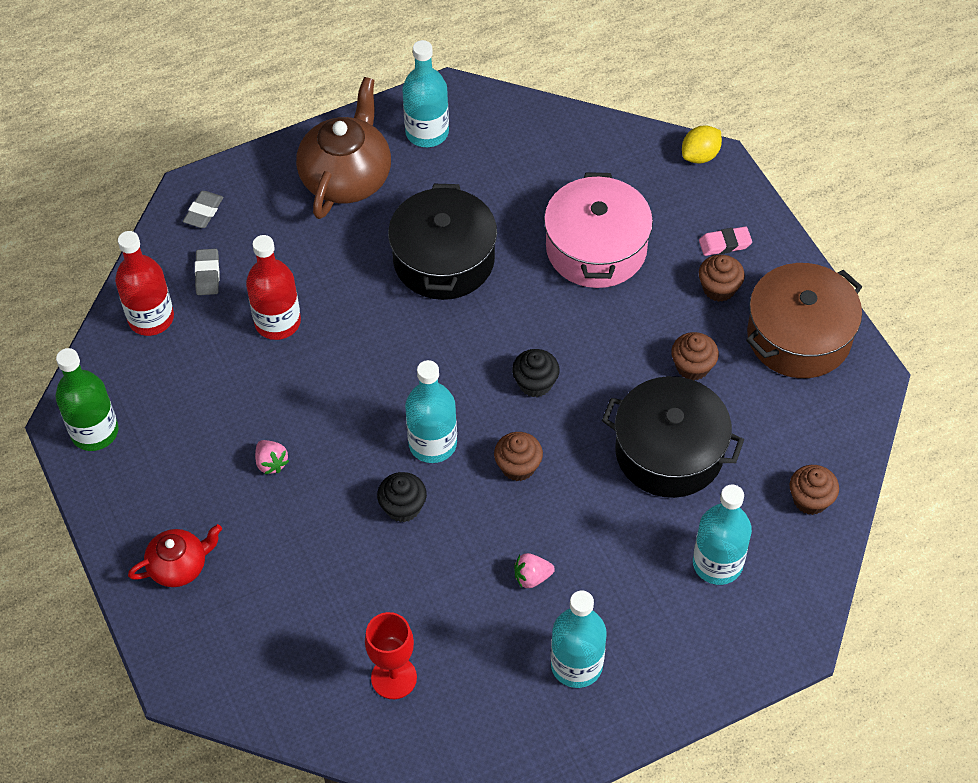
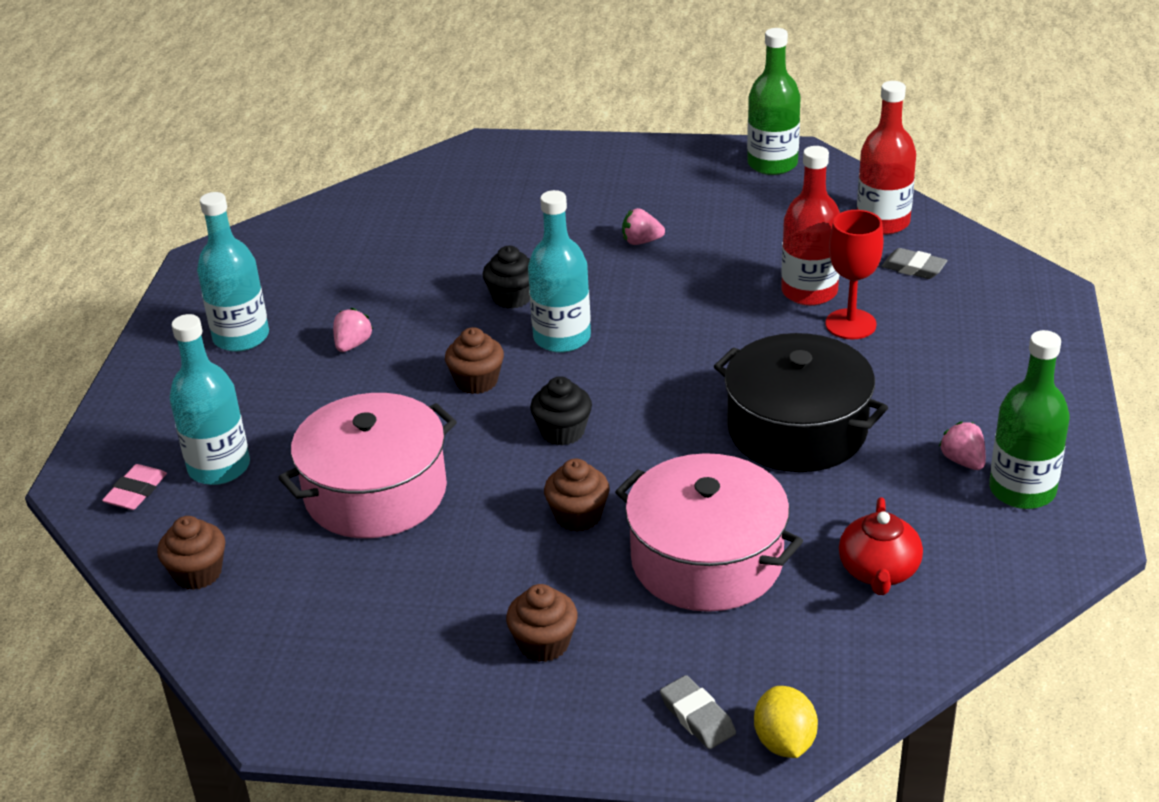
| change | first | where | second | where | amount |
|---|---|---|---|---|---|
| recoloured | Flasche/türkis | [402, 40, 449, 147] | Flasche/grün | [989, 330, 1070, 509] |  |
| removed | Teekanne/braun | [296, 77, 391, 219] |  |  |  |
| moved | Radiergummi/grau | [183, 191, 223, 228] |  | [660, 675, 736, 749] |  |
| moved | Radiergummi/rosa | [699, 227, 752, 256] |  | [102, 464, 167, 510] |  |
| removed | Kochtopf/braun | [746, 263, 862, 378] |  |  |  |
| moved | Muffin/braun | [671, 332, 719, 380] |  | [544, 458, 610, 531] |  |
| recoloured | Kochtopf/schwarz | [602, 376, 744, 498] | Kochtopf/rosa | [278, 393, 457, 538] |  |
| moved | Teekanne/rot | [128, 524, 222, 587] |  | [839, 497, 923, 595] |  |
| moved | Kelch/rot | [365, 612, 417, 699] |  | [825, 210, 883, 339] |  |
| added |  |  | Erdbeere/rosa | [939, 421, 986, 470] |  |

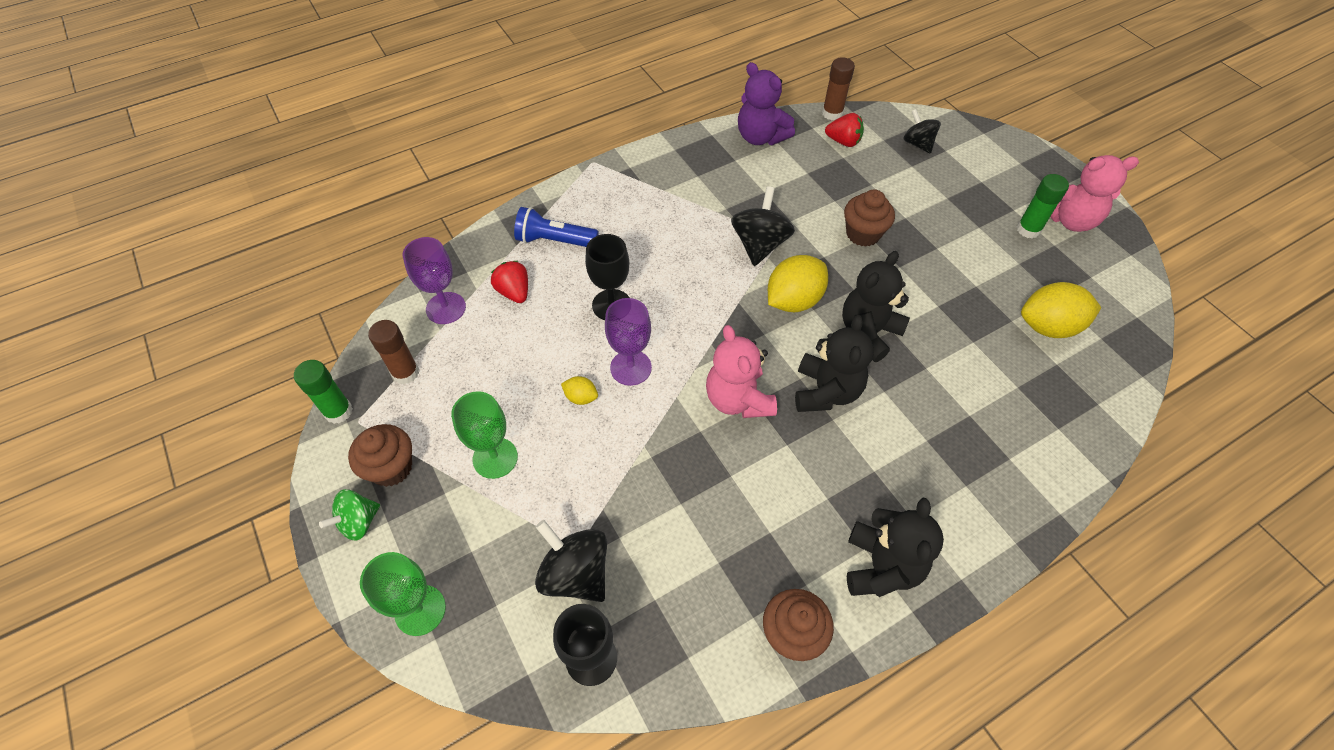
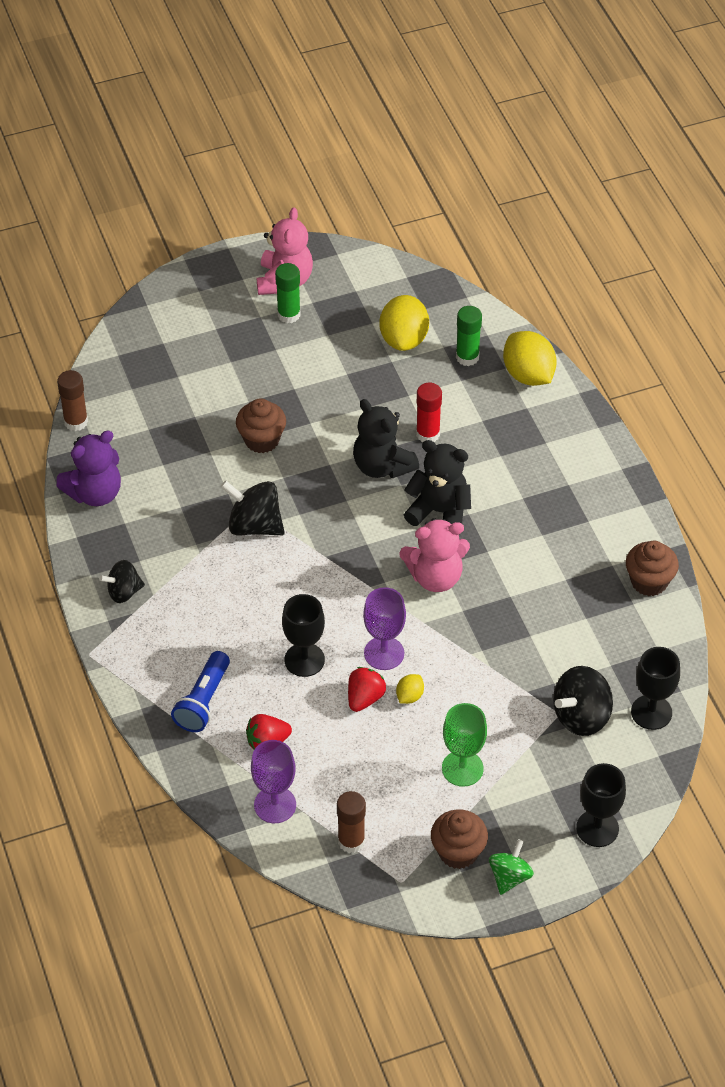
| change | first | where | second | where | amount |
|---|---|---|---|---|---|
| moved | Kreisel/schwarz | [904, 109, 941, 154] |  | [99, 560, 145, 603] |  |
| moved | Erdbeere/rot | [825, 113, 864, 147] |  | [348, 667, 386, 712] |  |
| moved | Zitrone/gelb | [768, 255, 828, 312] |  | [503, 331, 557, 386] |  |
| moved | Klebestift/grün | [294, 360, 353, 424] |  | [456, 306, 482, 366] |  |
| turned | Kreisel/grün | [319, 489, 380, 540] |  | [489, 839, 534, 895] | 120 degrees counterclockwise |
| removed | Teddybär/schwarz | [847, 498, 944, 597] |  |  |  |
| recoloured | Kelch/grün | [360, 552, 446, 636] | Kelch/schwarz | [576, 763, 626, 847] |  |
| added |  |  | Klebestift/rot | [416, 383, 442, 442] |  |

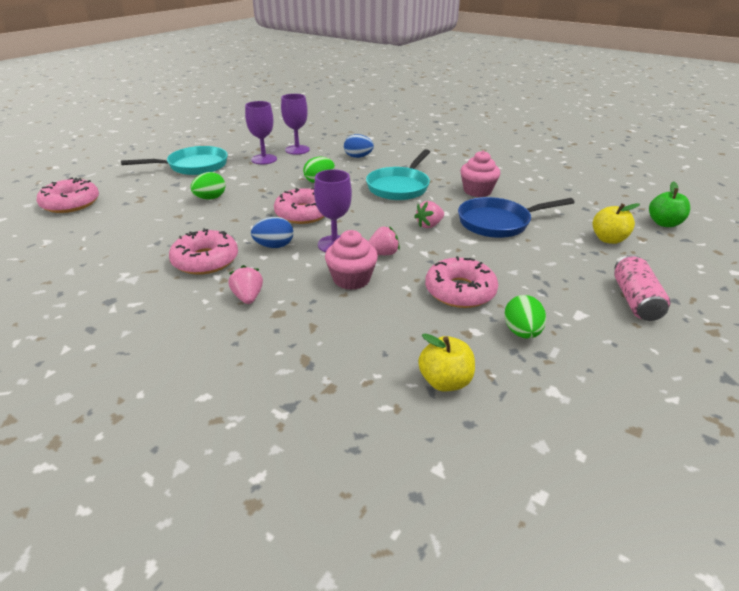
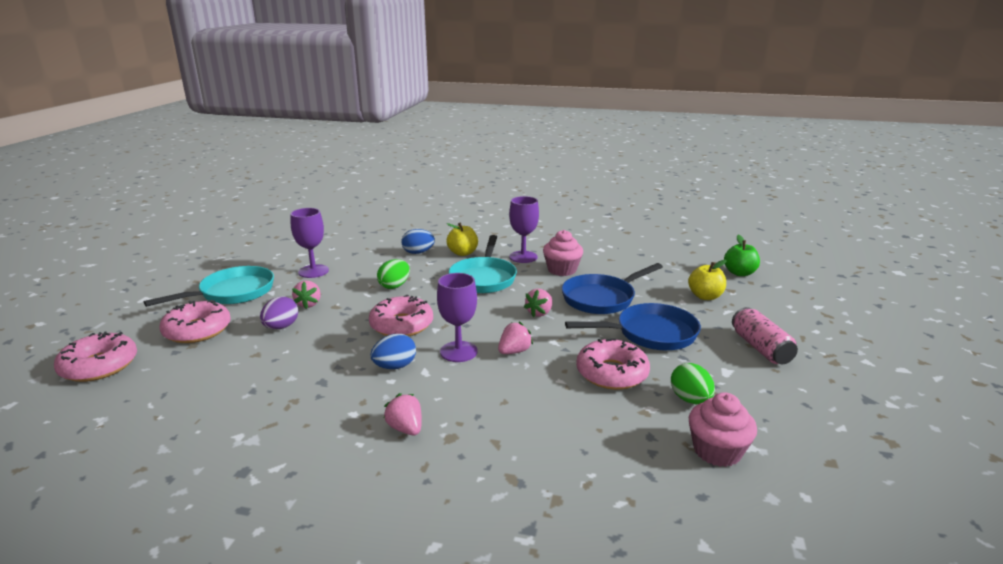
| change | first | where | second | where | amount |
|---|---|---|---|---|---|
| moved | Kelch/lila | [281, 94, 310, 155] |  | [509, 196, 539, 263] |  |
| recoloured | Ei/grün | [191, 172, 225, 200] | Ei/lila | [260, 296, 298, 329] |  |
| moved | Donut/rosa | [169, 228, 238, 275] |  | [159, 300, 231, 343] |  |
| moved | Muffin/rosa | [325, 230, 378, 290] |  | [689, 392, 757, 467] |  |
| moved | Apfel/gelb | [418, 333, 475, 391] |  | [446, 223, 478, 256] |  |
| added |  |  | Erdbeere/rosa | [292, 280, 321, 309] |  |
| added |  |  | Pfanne/blau | [565, 303, 701, 350] |  |

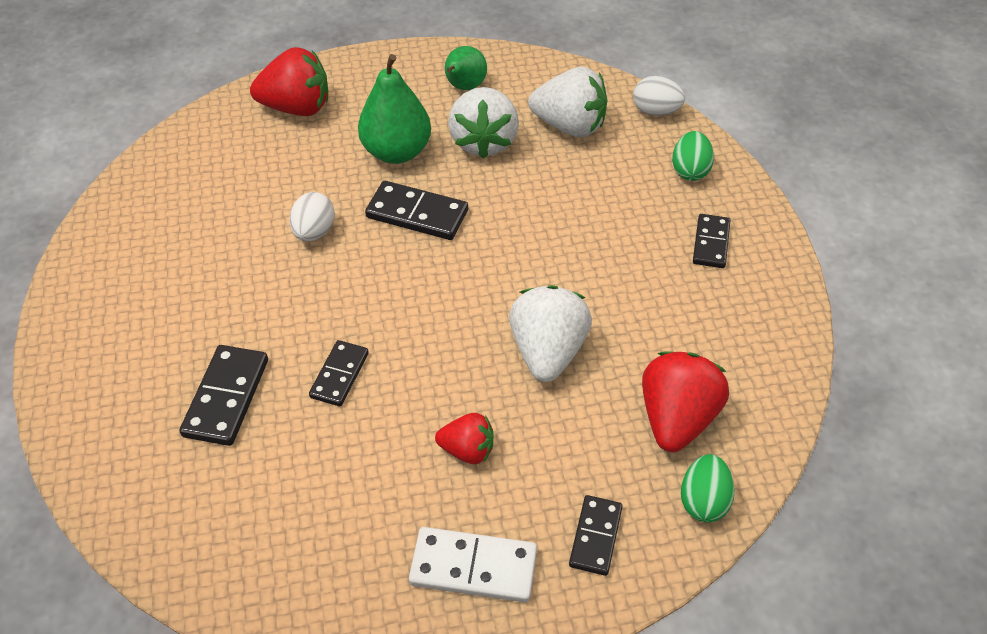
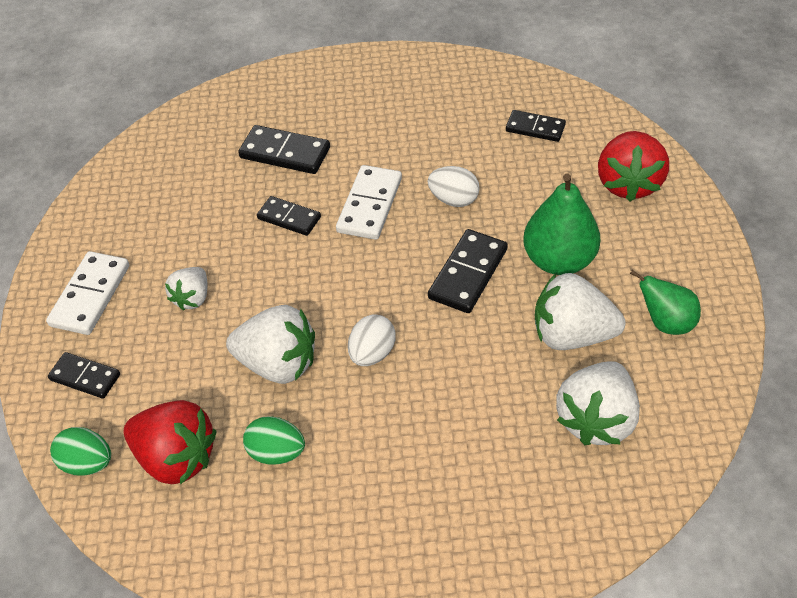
| change | first | where | second | where | amount |
|---|---|---|---|---|---|
| moved | Ei/weiß | [633, 76, 685, 116] |  | [348, 314, 396, 366] |  |
| moved | Ei/grün | [672, 131, 714, 181] |  | [243, 416, 305, 465] |  |
| moved | Dominostein/schwarz | [693, 214, 731, 268] |  | [506, 110, 566, 142] |  |
| recoloured | Erdbeere/rot | [435, 413, 494, 464] | Erdbeere/weiß | [165, 267, 207, 311] |  |
| added |  |  | Dominostein/weiß | [336, 165, 402, 240] |  |

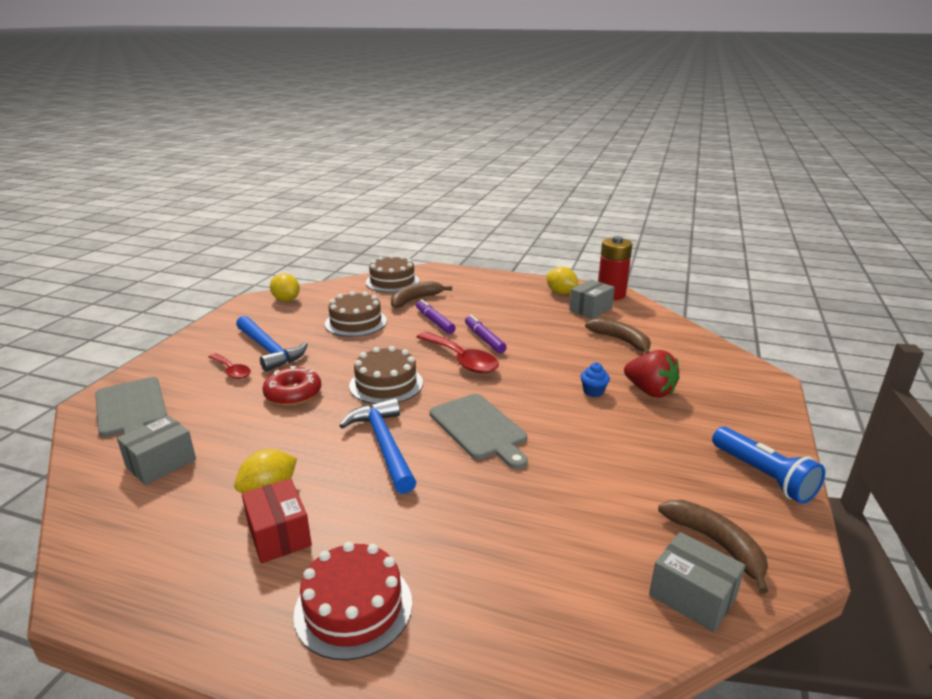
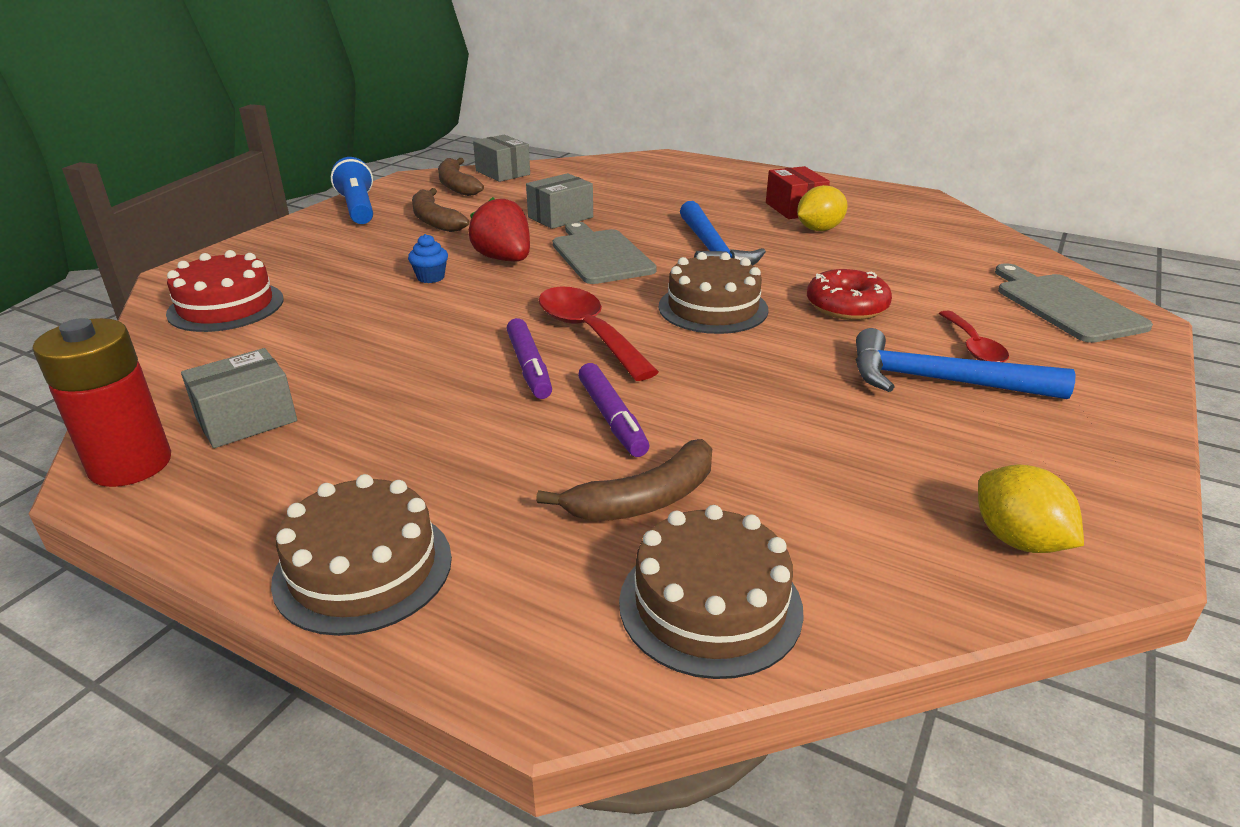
| change | first | where | second | where | amount |
|---|---|---|---|---|---|
| removed | Zitrone/gelb | [546, 267, 578, 294] |  |  |  |
| moved | Kuchen/braun | [325, 291, 387, 337] |  | [271, 474, 452, 636] |  |
| turned | Hammer/blau | [236, 316, 308, 372] |  | [855, 328, 1075, 399] | 45 degrees counterclockwise |
| moved | Banane/braun | [585, 318, 651, 354] |  | [412, 188, 469, 232] |  |
| moved | Erdbeere/rot | [624, 350, 680, 398] |  | [468, 197, 530, 261] |  |
| turned | Löffel/rot | [208, 353, 251, 379] |  | [939, 311, 1009, 362] | 150 degrees counterclockwise |
| moved | Schachtel/grau | [117, 415, 196, 485] |  | [526, 173, 593, 229] |  |
| moved | Kuchen/rot | [293, 542, 412, 660] |  | [166, 250, 284, 332] |  |

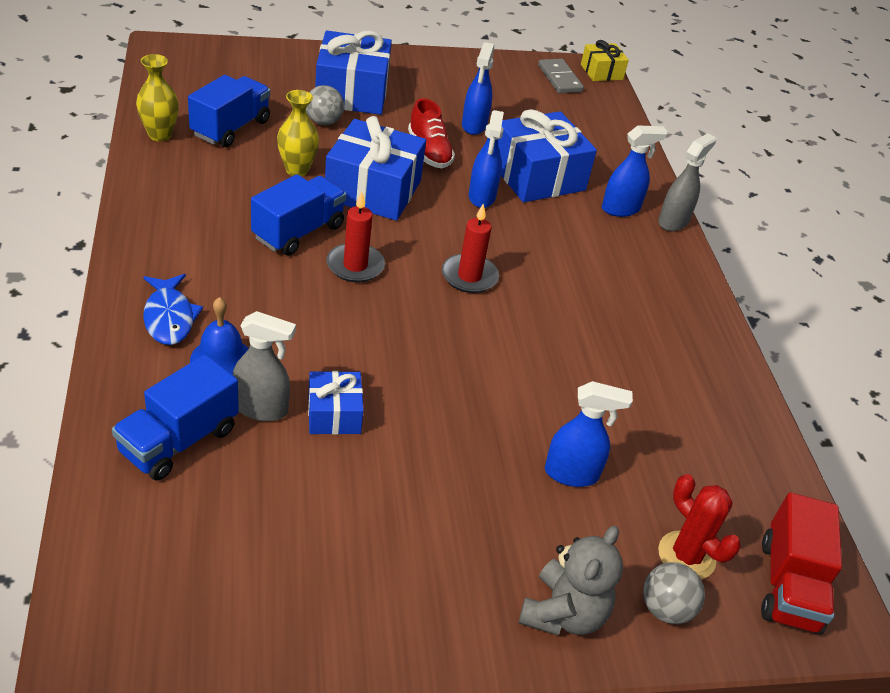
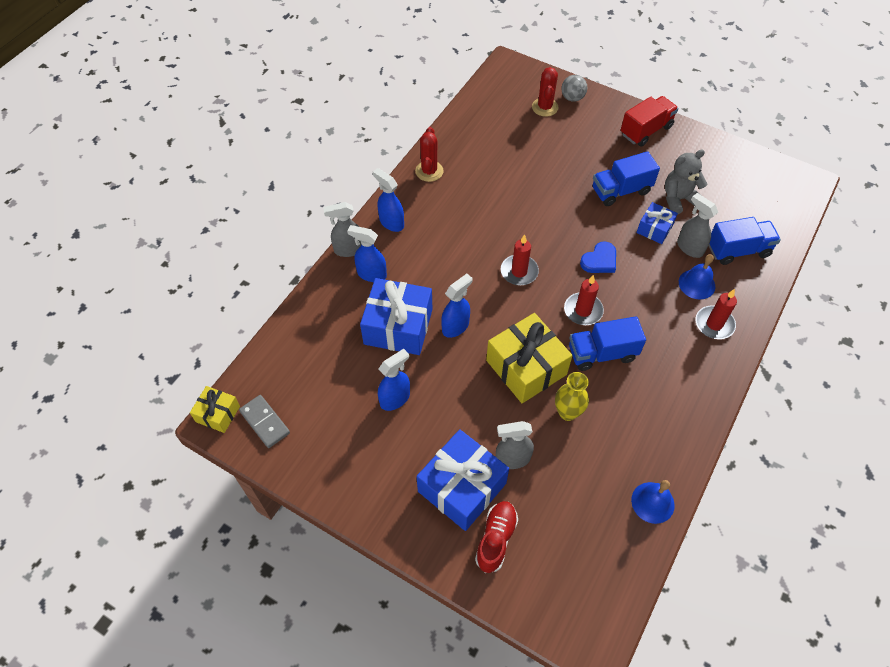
| change | first | where | second | where | amount |
|---|---|---|---|---|---|
| replaced | Vase/gelb | [136, 54, 179, 142] | Glocke/blau | [631, 480, 675, 524] |  |
| turned | Dominostein/grau | [538, 59, 584, 93] |  | [239, 395, 290, 448] | 60 degrees counterclockwise |
| moved | Lastwagen/blau | [188, 75, 270, 147] |  | [593, 151, 660, 206] |  |
| replaced | Ball/grau | [306, 85, 344, 125] | Sprühflasche/grau | [496, 421, 534, 469] |  |
| moved | Schuh/rot | [408, 98, 455, 168] |  | [475, 501, 518, 573] |  |
| recoloured | Geschenk/blau | [325, 116, 426, 221] | Geschenk/gelb | [486, 313, 573, 403] |  |
| replaced | Fisch/blau | [143, 274, 203, 345] | Kerze/rot | [695, 289, 737, 339] |  |
| moved | Sprühflasche/blau | [545, 381, 633, 487] |  | [373, 168, 404, 232] |  |
| moved | Lastwagen/rot | [761, 493, 842, 635] |  | [621, 96, 678, 147] |  |
| moved | Teddybär/grau | [519, 526, 623, 635] |  | [665, 149, 708, 215] |  |
| added |  |  | Kaktus/rot | [415, 127, 444, 182] |  |
| added |  |  | Herz/blau | [580, 241, 616, 273] |  |

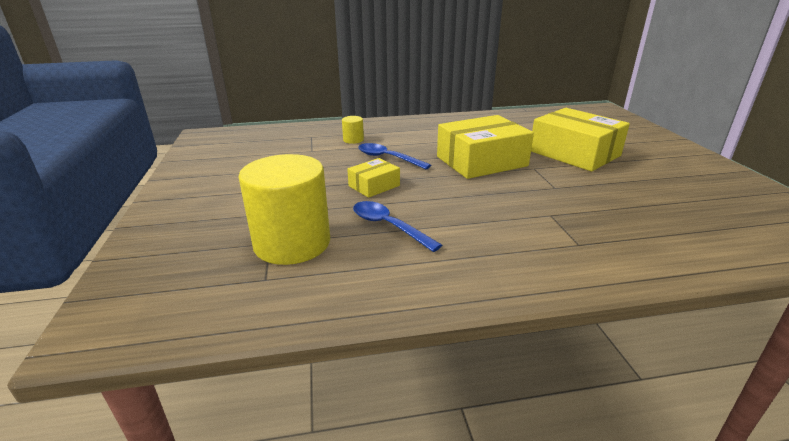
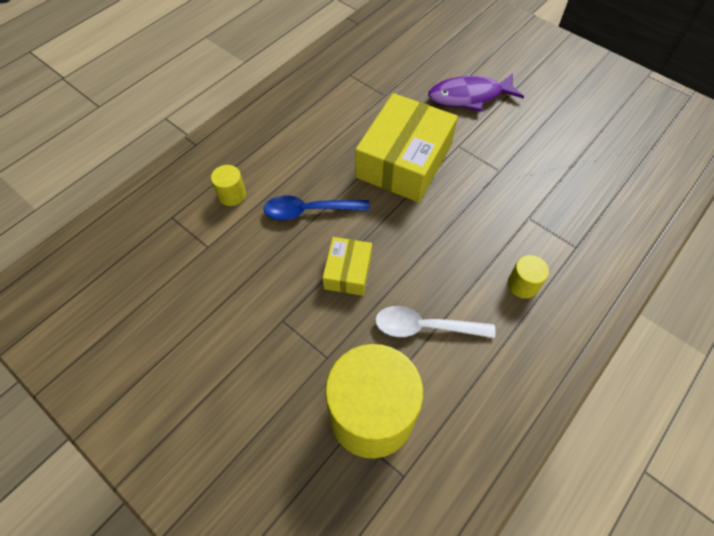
| change | first | where | second | where | amount |
|---|---|---|---|---|---|
| replaced | Schachtel/gelb | [531, 108, 630, 171] | Fisch/lila | [428, 73, 524, 112] |  |
| recoloured | Löffel/blau | [353, 201, 442, 252] | Löffel/weiß | [375, 306, 495, 338] |  |
| added |  |  | Vollzylinder/gelb | [508, 255, 549, 298] |  |

